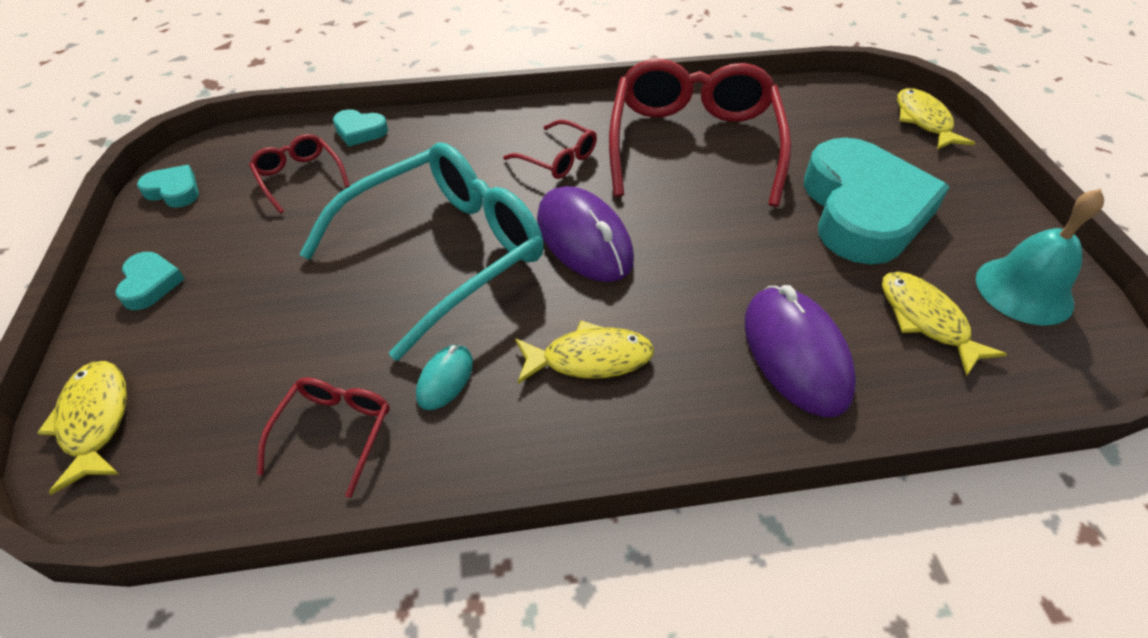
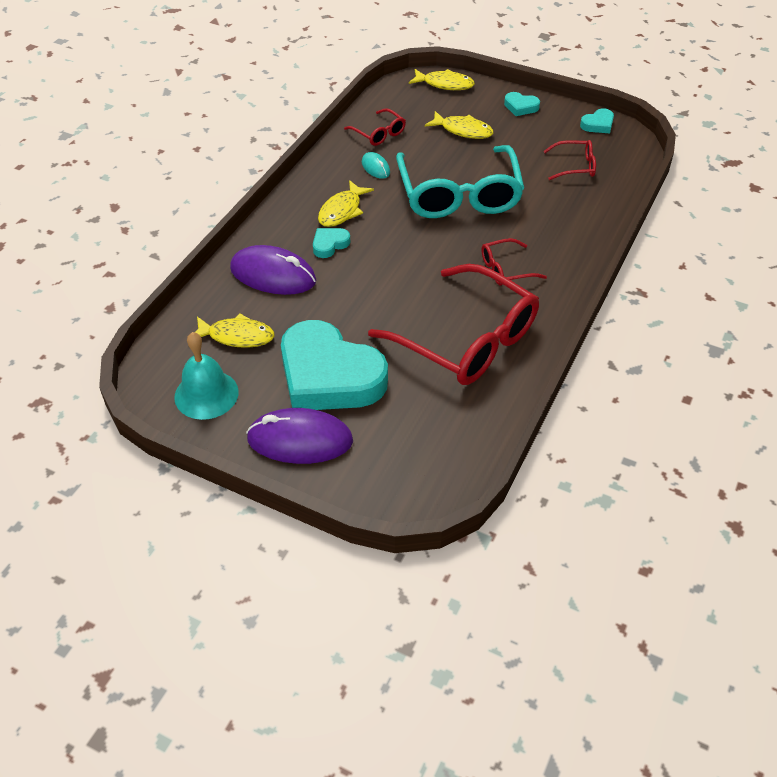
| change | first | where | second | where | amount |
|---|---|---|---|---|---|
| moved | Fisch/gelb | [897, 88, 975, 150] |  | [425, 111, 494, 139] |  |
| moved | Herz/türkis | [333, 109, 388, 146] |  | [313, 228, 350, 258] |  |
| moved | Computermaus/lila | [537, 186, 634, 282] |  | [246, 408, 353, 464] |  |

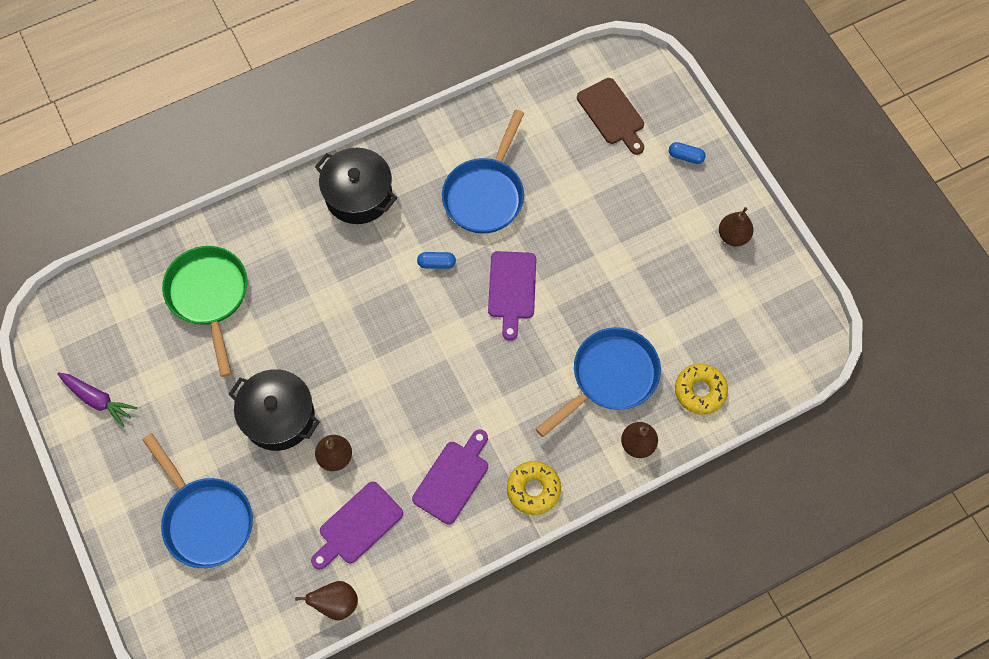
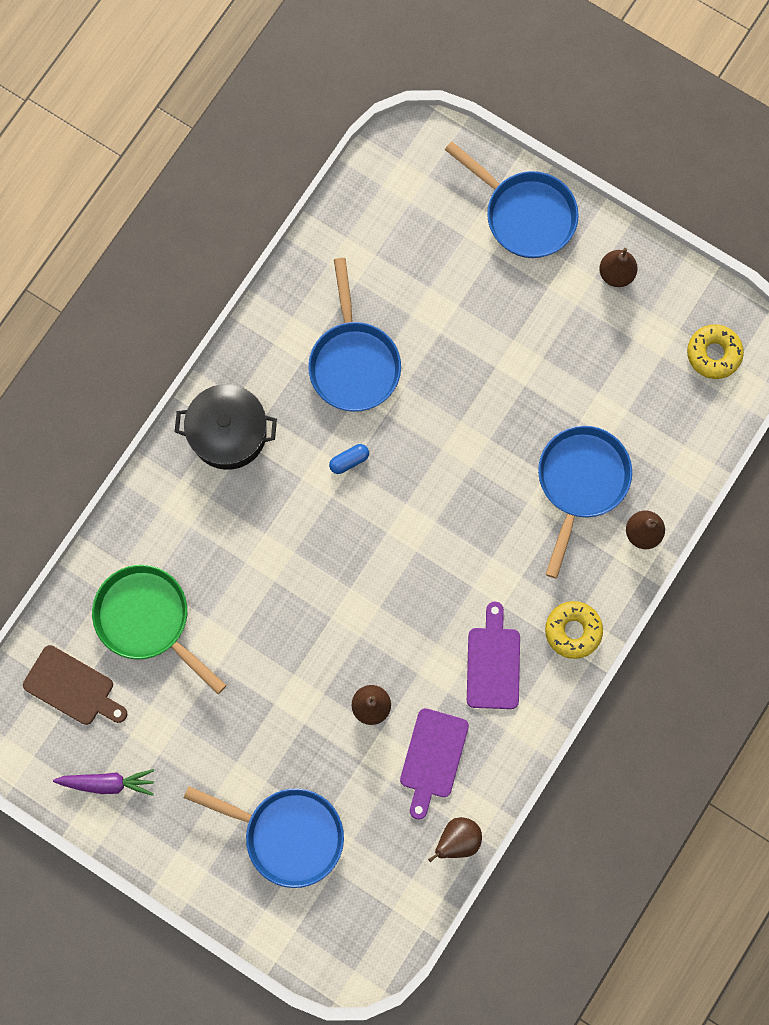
| change | first | where | second | where | amount |
|---|---|---|---|---|---|
| moved | Schneidebrett/braun | [577, 78, 644, 155] |  | [23, 645, 127, 725] |  |
| replaced | Kapsel/blau | [669, 142, 706, 164] | Pfanne/blau | [445, 141, 579, 258] |  |
| removed | Schneidebrett/lila | [488, 251, 536, 341] |  |  |  |
| moved | Donut/gelb | [675, 364, 728, 415] |  | [687, 324, 744, 379] |  |
| removed | Kochtopf/schwarz | [229, 369, 320, 451] |  |  |  |

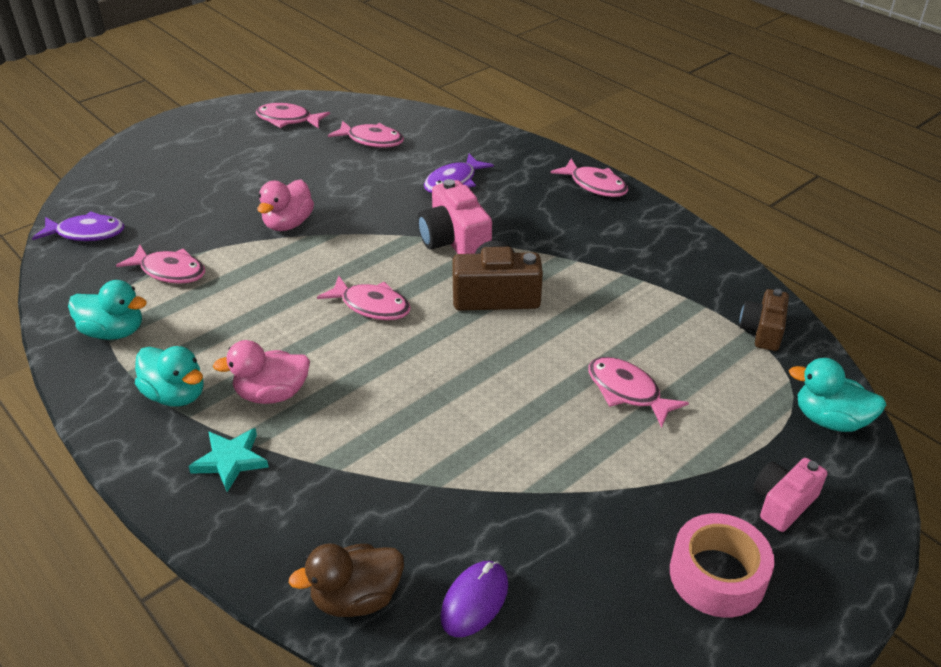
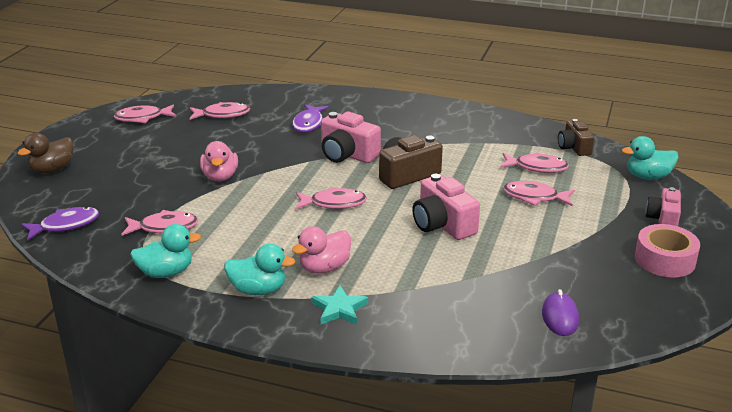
| change | first | where | second | where | amount |
|---|---|---|---|---|---|
| moved | Fisch/rosa | [551, 159, 628, 197] |  | [500, 152, 569, 173] |  |
| moved | Ente/braun | [289, 543, 404, 617] |  | [18, 133, 73, 173] |  |
| added |  |  | Kamera/rosa | [412, 174, 480, 240] |  |

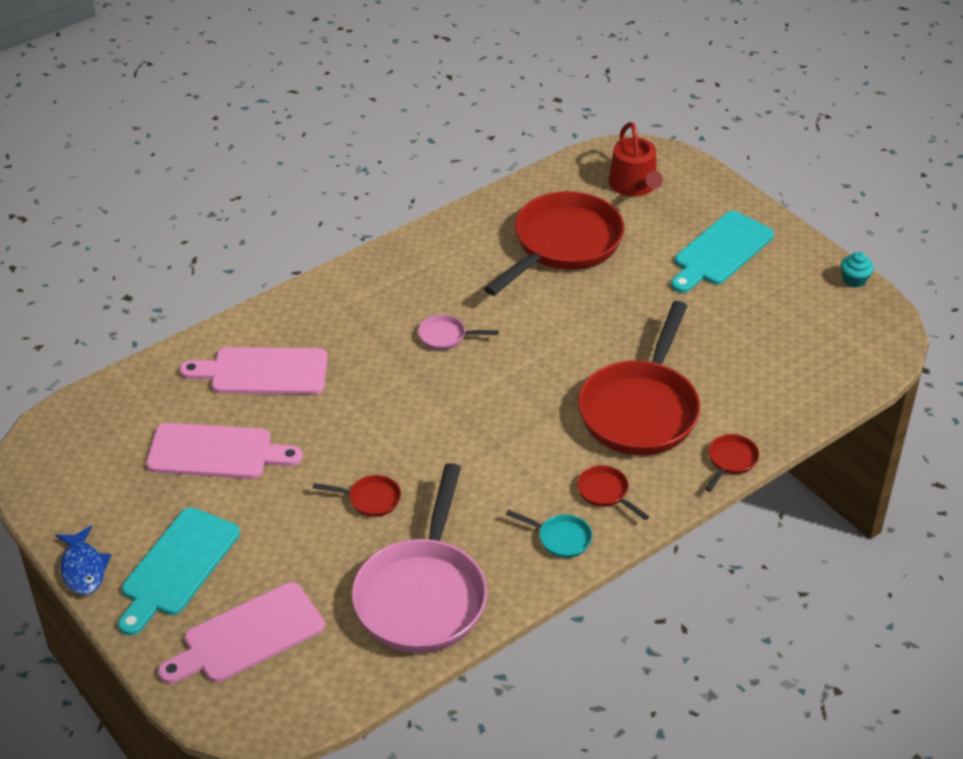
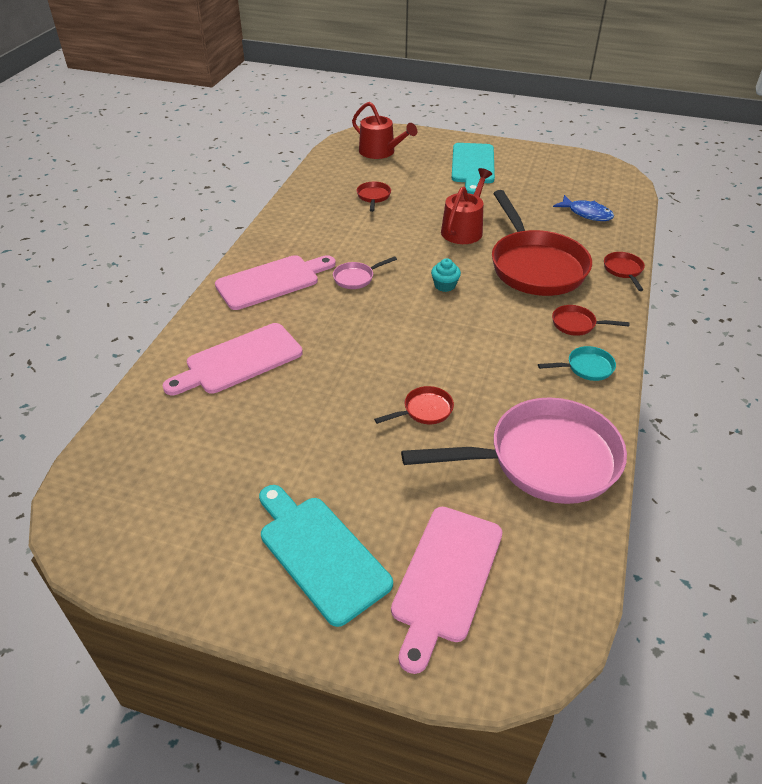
| change | first | where | second | where | amount |
|---|---|---|---|---|---|
| resized | Pfanne/rot | [484, 191, 624, 296] |  | [357, 181, 391, 212] | x0.41 |
| moved | Muffin/türkis | [841, 252, 874, 288] |  | [431, 258, 461, 292] |  |
| moved | Schneidebrett/rosa | [146, 423, 303, 479] |  | [215, 255, 336, 310] |  |
| turned | Pfanne/rosa | [352, 463, 487, 653] |  | [401, 398, 627, 504] | 75 degrees counterclockwise |
| turned | Schneidebrett/türkis | [118, 507, 240, 636] |  | [259, 485, 393, 627] | 150 degrees clockwise |
| moved | Fisch/blau | [55, 526, 111, 595] |  | [553, 195, 614, 221] |  |
| added |  |  | Gießkanne/rot | [441, 168, 492, 244] |  |

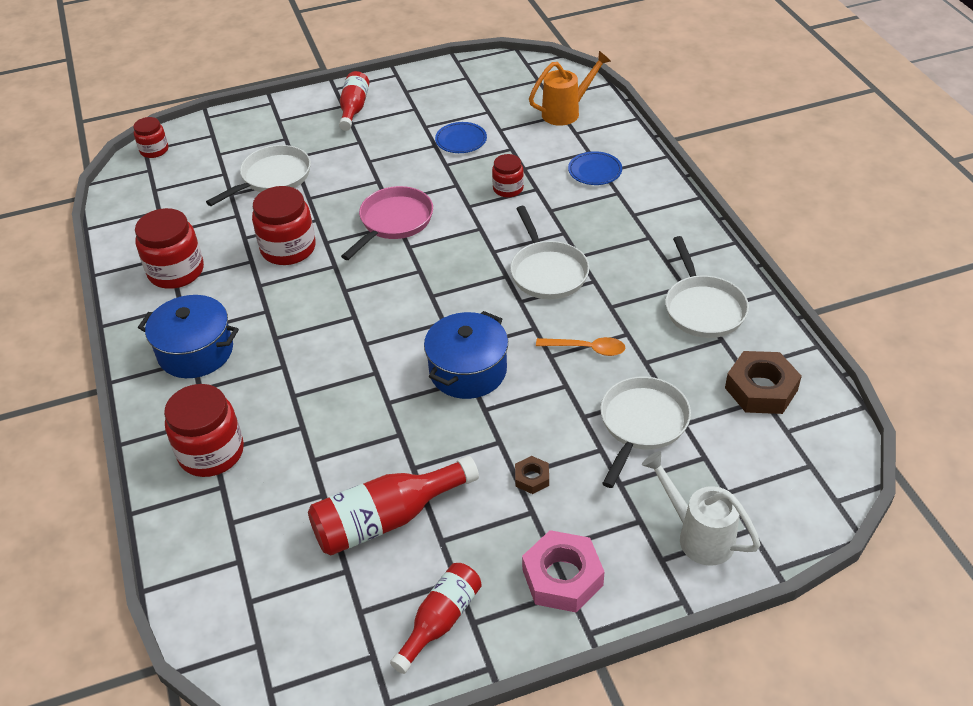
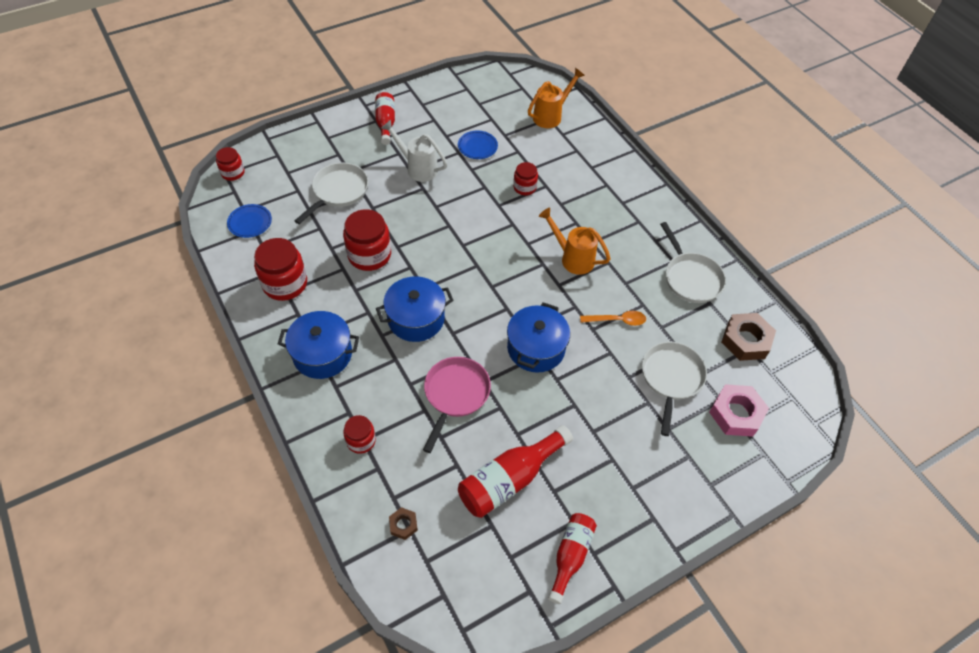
| change | first | where | second | where | amount |
|---|---|---|---|---|---|
| moved | Teller/blau | [568, 151, 622, 185] |  | [227, 204, 272, 238] |  |
| moved | Pfanne/rosa | [341, 186, 433, 260] |  | [423, 357, 491, 453] |  |
| replaced | Pfanne/weiß | [510, 206, 589, 300] | Gießkanne/orange | [539, 208, 611, 275] |  |
| resized | Einmachglas/rot | [164, 384, 244, 477] |  | [343, 415, 376, 454] | x0.58 |
| moved | Gießkanne/weiß | [642, 451, 761, 566] |  | [381, 120, 447, 182] |  |
| moved | Sechskantmutter/braun | [515, 456, 549, 494] |  | [389, 507, 418, 540] |  |
| moved | Sechskantmutter/rosa | [522, 530, 604, 613] |  | [709, 384, 769, 437] |  |
| added |  |  | Kochtopf/blau | [376, 276, 454, 342] |  |

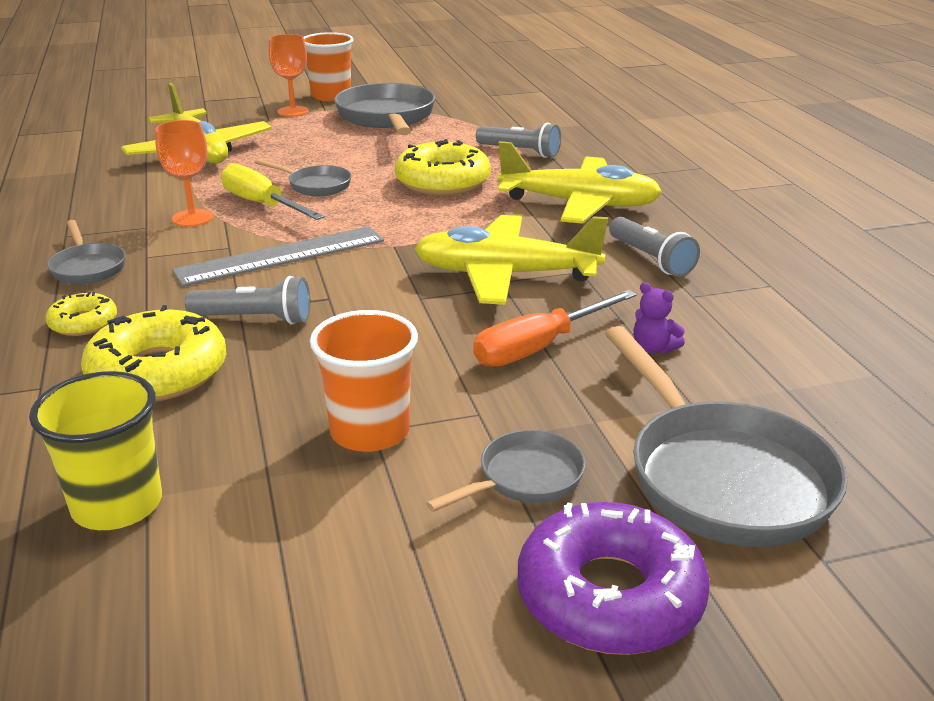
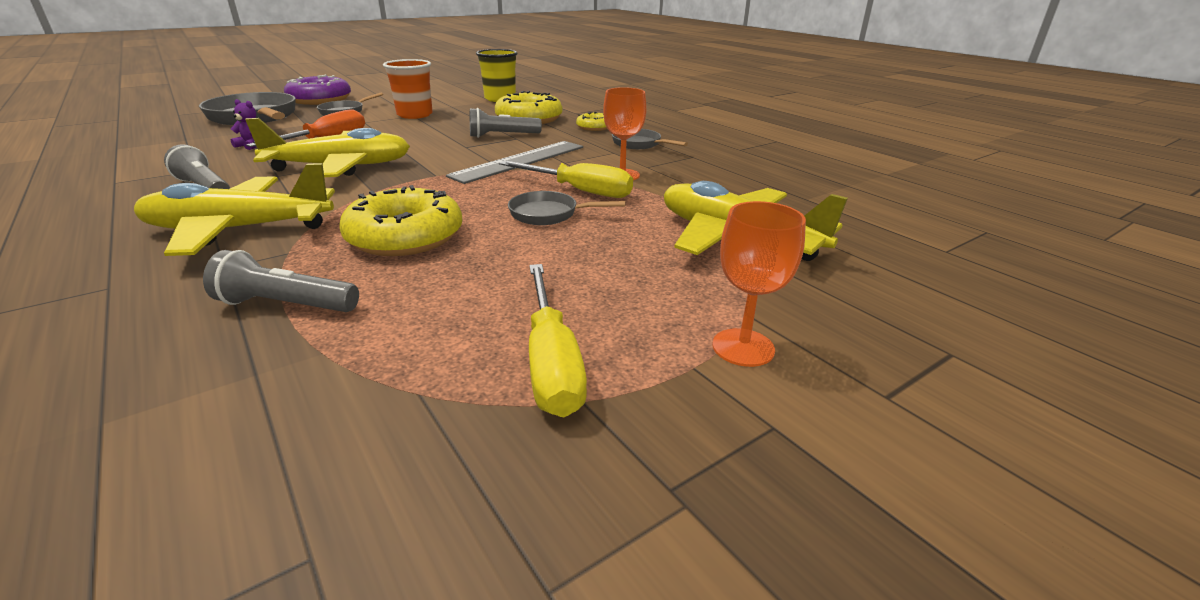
| change | first | where | second | where | amount |
|---|---|---|---|---|---|
| removed | Becher/orange | [304, 32, 354, 101] |  |  |  |
| replaced | Pfanne/grau | [334, 83, 436, 135] | Schraubenzieher/gelb | [529, 264, 587, 417] |  |

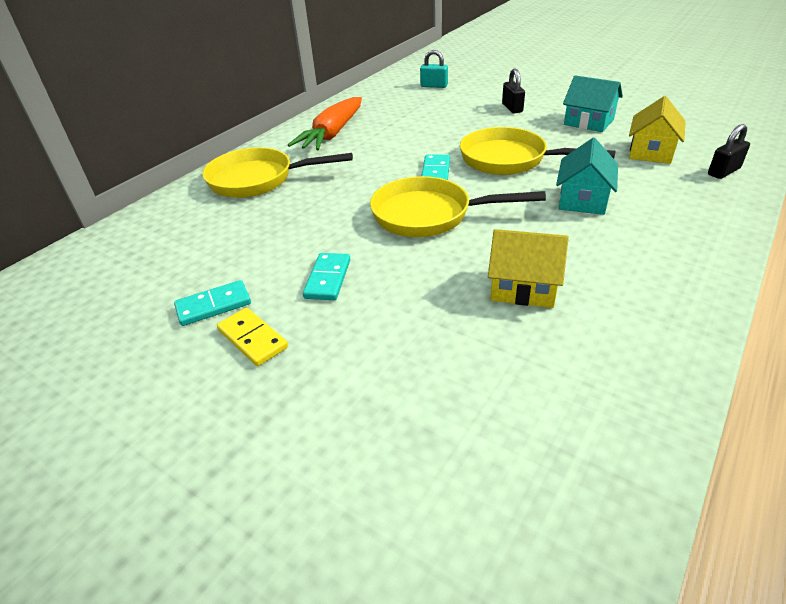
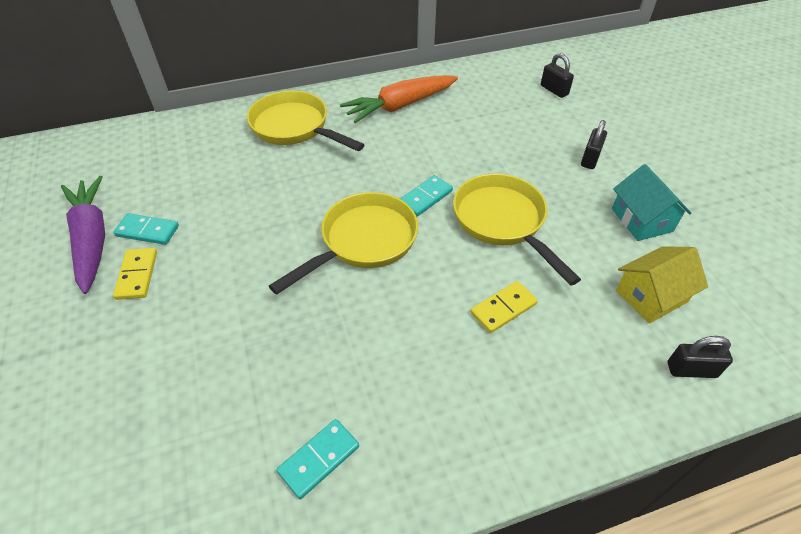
| change | first | where | second | where | amount |
|---|---|---|---|---|---|
| recoloured | Vorhängeschloss/türkis | [420, 50, 448, 88] | Vorhängeschloss/schwarz | [541, 53, 574, 98] |  |
| replaced | Haus/türkis | [556, 138, 618, 215] | Dominostein/gelb | [470, 281, 538, 333] |  |
| turned | Pfanne/gelb | [370, 176, 546, 237] |  | [269, 192, 418, 295] | 90 degrees clockwise |
| removed | Haus/gelb | [488, 229, 569, 308] |  |  |  |
| moved | Dominostein/türkis | [303, 253, 351, 300] |  | [277, 419, 359, 499] |  |
| added |  |  | Karotte/lila | [61, 176, 105, 294] |  |

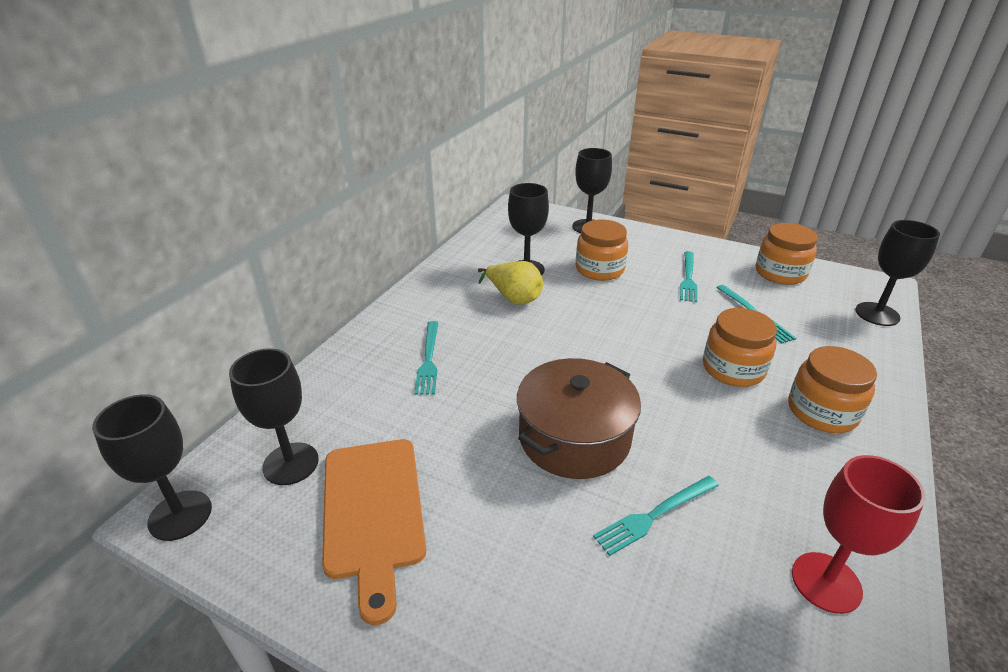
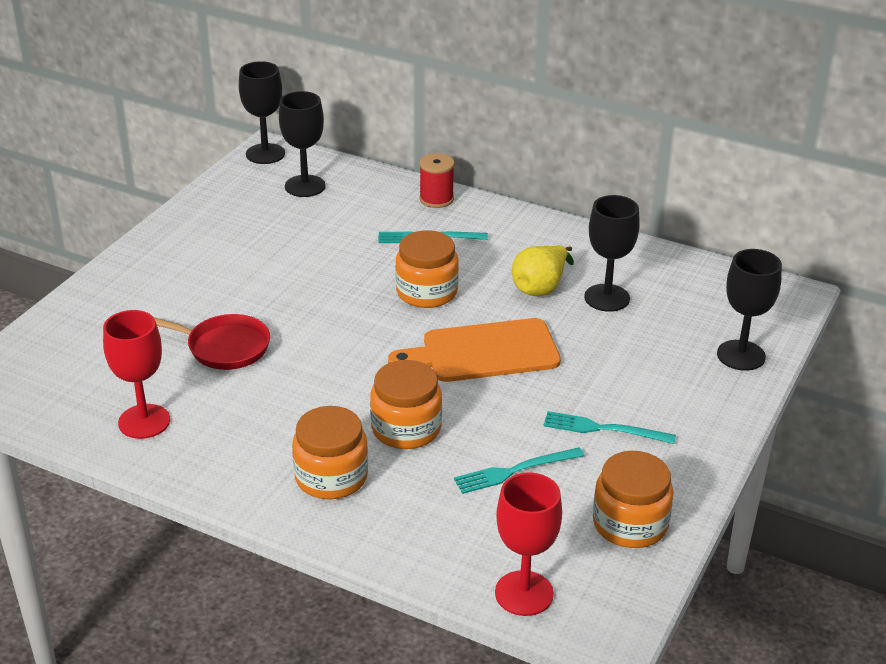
| change | first | where | second | where | amount |
|---|---|---|---|---|---|
| moved | Einmachglas/orange | [576, 219, 628, 281] |  | [395, 230, 459, 308] |  |
| recoloured | Kelch/schwarz | [855, 220, 940, 326] | Kelch/rot | [495, 472, 562, 616] |  |
| removed | Kochtopf/braun | [517, 358, 641, 479] |  |  |  |
| moved | Schneidebrett/orange | [322, 439, 426, 625] |  | [388, 318, 561, 382] |  |
| replaced | Gabel/türkis | [593, 476, 719, 556] | Pfanne/rot | [154, 314, 270, 370] |  |
| added |  |  | Garnrolle/rot | [419, 153, 454, 208] |  |

